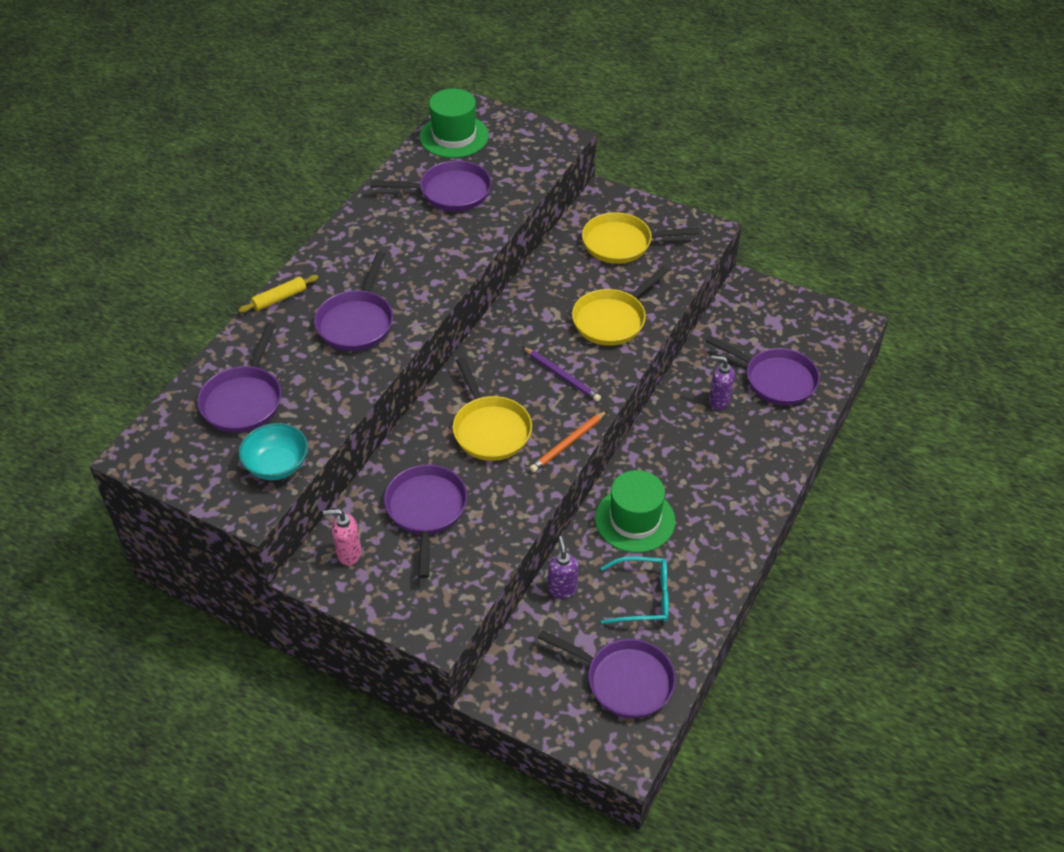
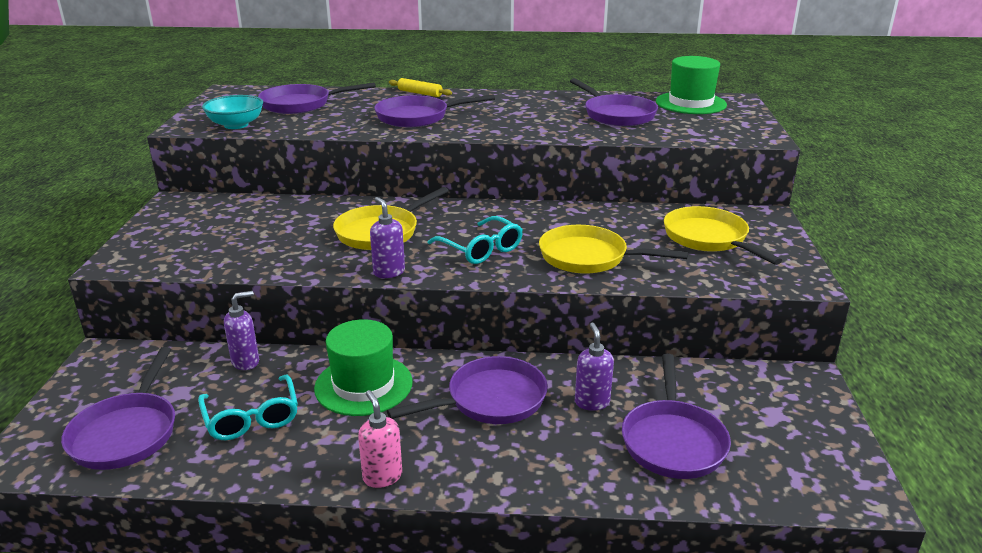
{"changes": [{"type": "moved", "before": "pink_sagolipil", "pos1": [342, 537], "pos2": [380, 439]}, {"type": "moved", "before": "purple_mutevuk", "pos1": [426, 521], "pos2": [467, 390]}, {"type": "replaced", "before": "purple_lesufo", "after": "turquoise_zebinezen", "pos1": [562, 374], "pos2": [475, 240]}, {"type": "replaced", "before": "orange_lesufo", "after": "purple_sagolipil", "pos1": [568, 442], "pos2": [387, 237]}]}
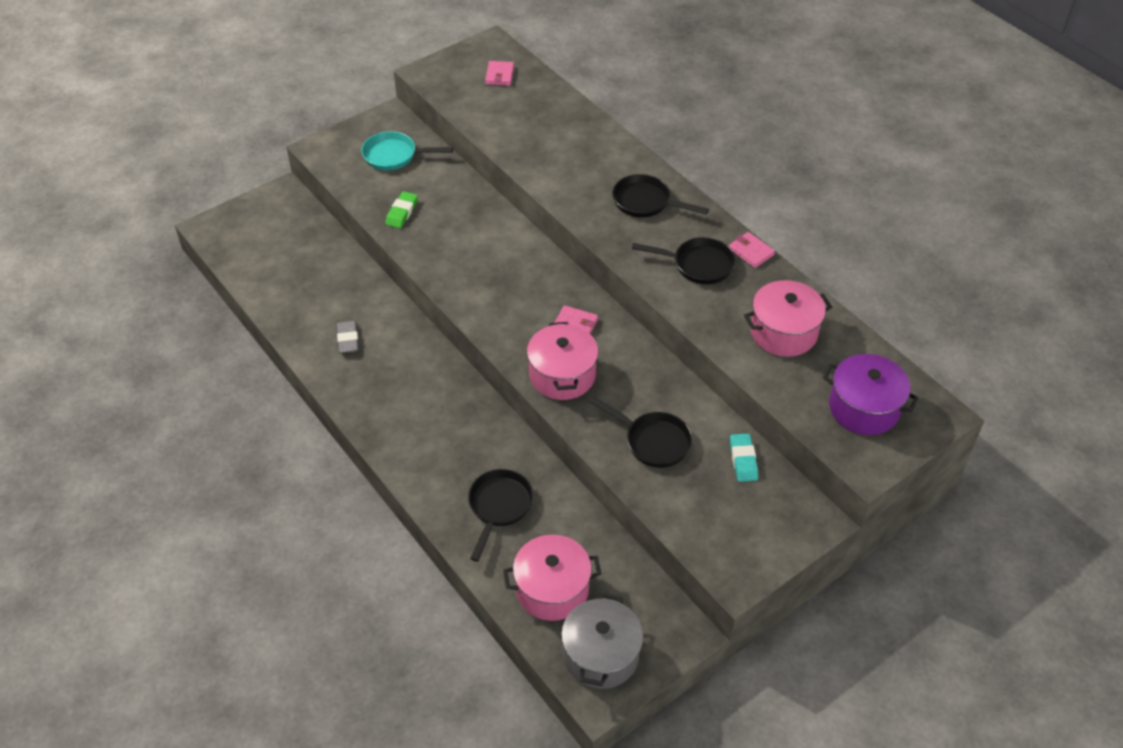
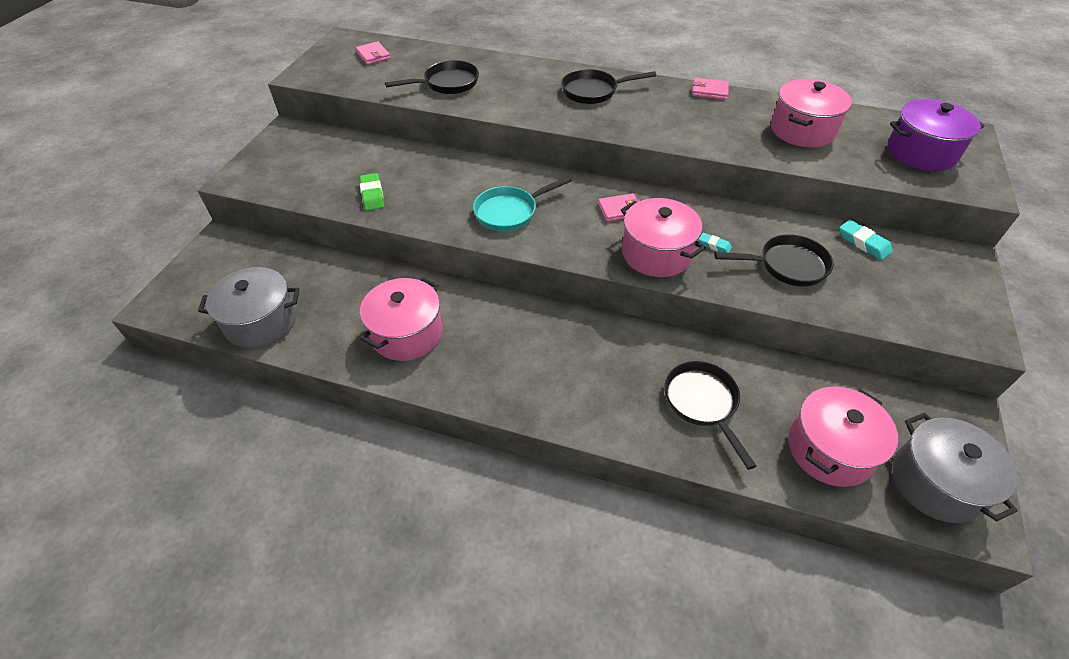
{"changes": [{"type": "added", "after": "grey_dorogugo", "pos2": [248, 307]}, {"type": "added", "after": "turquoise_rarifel", "pos2": [715, 243]}, {"type": "moved", "before": "turquoise_mutevuk", "pos1": [407, 151], "pos2": [522, 203]}, {"type": "moved", "before": "black_mutevuk", "pos1": [684, 261], "pos2": [432, 77]}, {"type": "replaced", "before": "grey_rarifel", "after": "pink_dorogugo", "pos1": [348, 337], "pos2": [401, 319]}]}
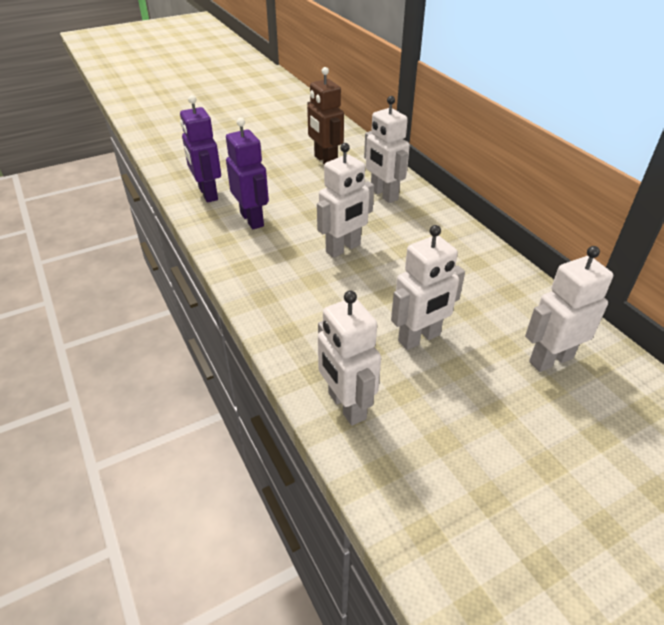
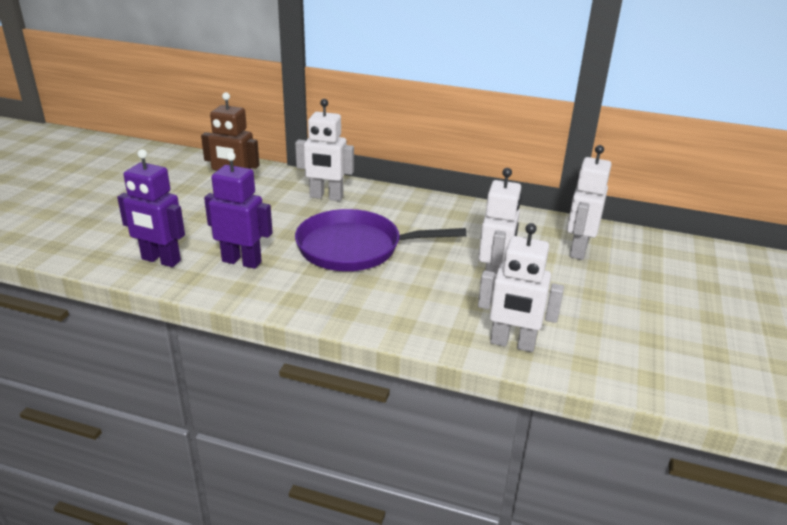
{"changes": [{"type": "replaced", "before": "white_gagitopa", "after": "purple_mutevuk", "pos1": [345, 200], "pos2": [381, 240]}]}
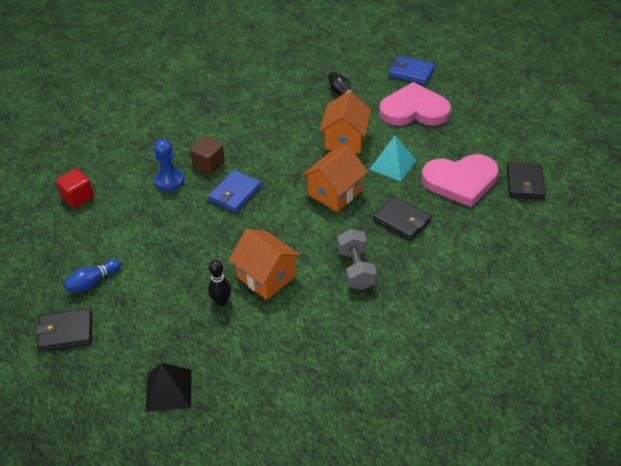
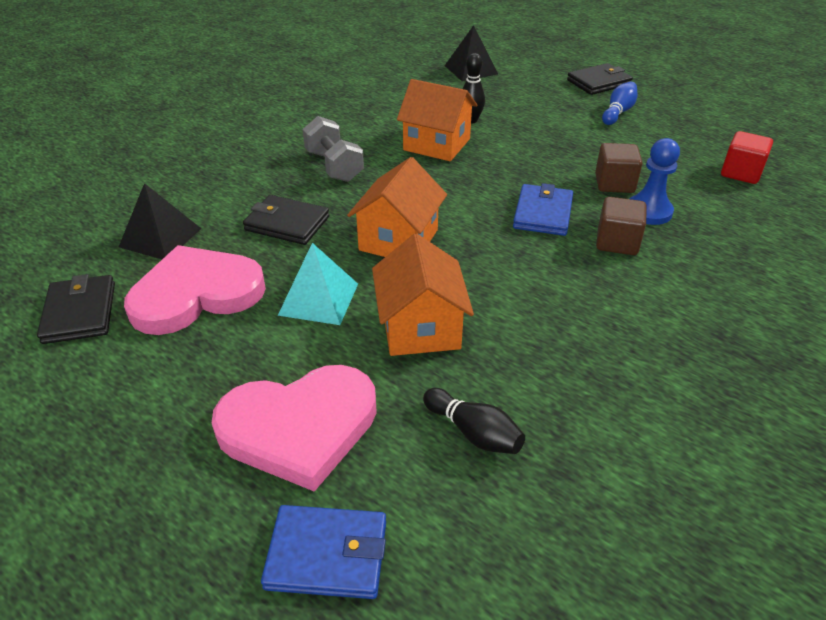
{"changes": [{"type": "added", "after": "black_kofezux", "pos2": [160, 221]}, {"type": "added", "after": "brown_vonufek", "pos2": [619, 168]}]}
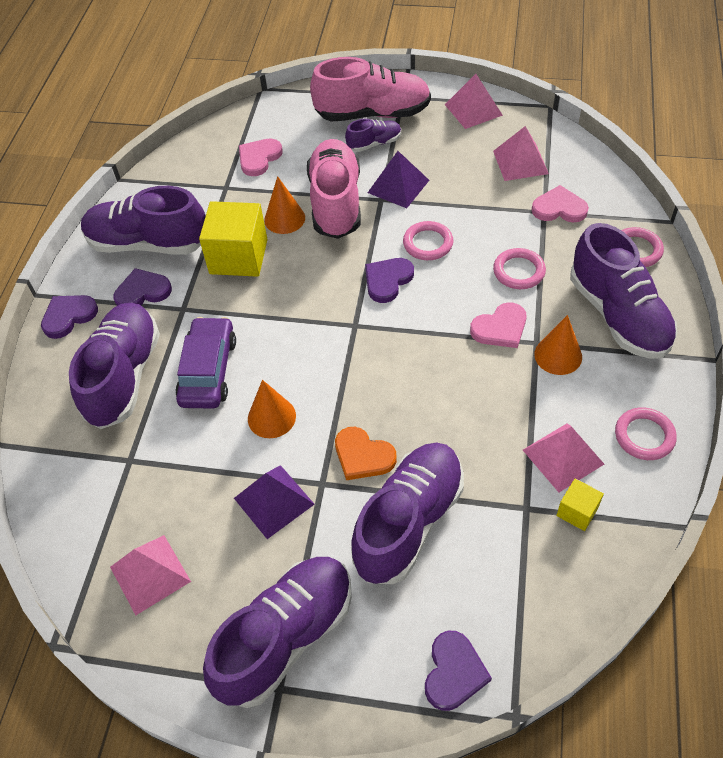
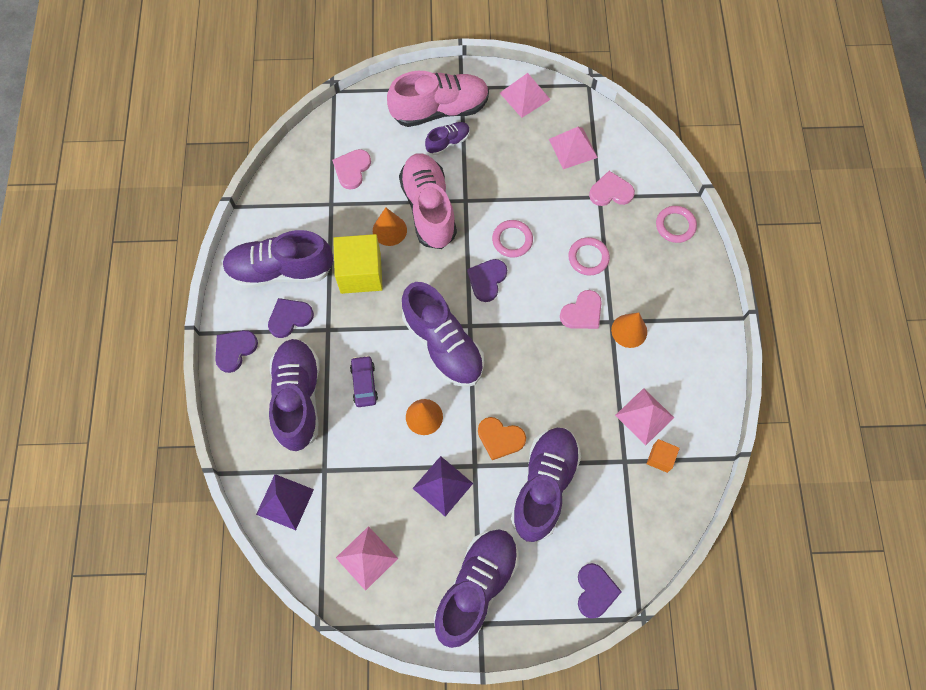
{"changes": [{"type": "removed", "before": "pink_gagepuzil", "pos1": [646, 433]}, {"type": "moved", "before": "purple_kofezux", "pos1": [398, 179], "pos2": [285, 502]}, {"type": "moved", "before": "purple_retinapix", "pos1": [623, 291], "pos2": [443, 334]}, {"type": "recoloured", "before": "yellow_vonufek", "after": "orange_vonufek", "pos1": [580, 504], "pos2": [663, 456]}, {"type": "resized", "before": "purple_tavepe", "pos1": [205, 363], "pos2": [364, 381], "scale": 0.62}]}
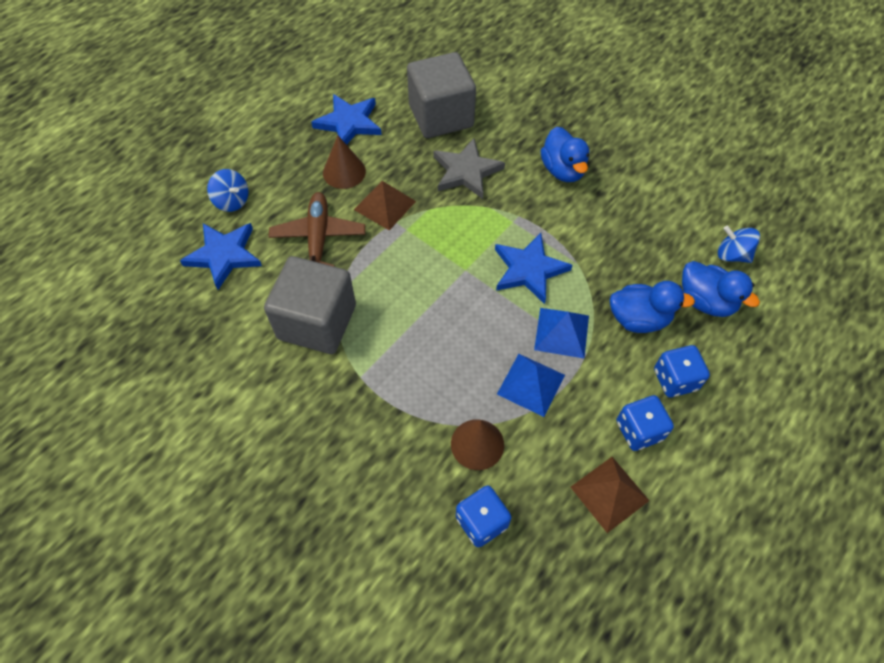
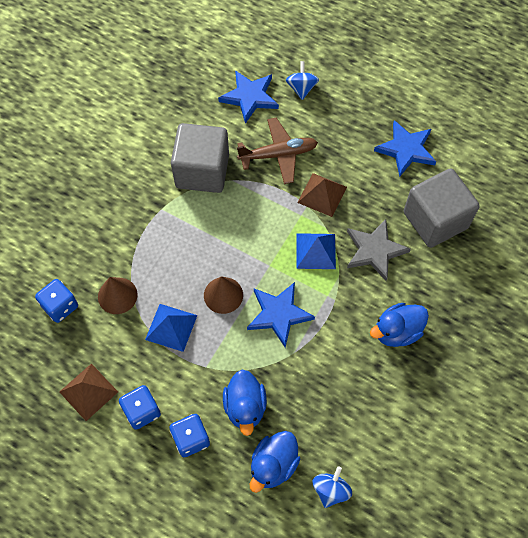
{"changes": [{"type": "moved", "before": "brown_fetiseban", "pos1": [344, 162], "pos2": [223, 295]}, {"type": "moved", "before": "blue_kofezux", "pos1": [561, 333], "pos2": [316, 251]}, {"type": "turned", "before": "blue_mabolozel", "pos1": [228, 190], "pos2": [302, 80], "turn": 150}]}
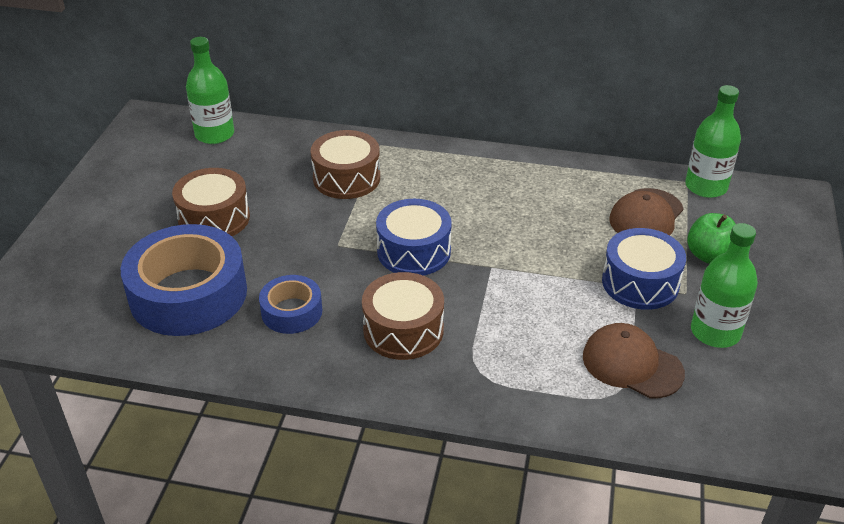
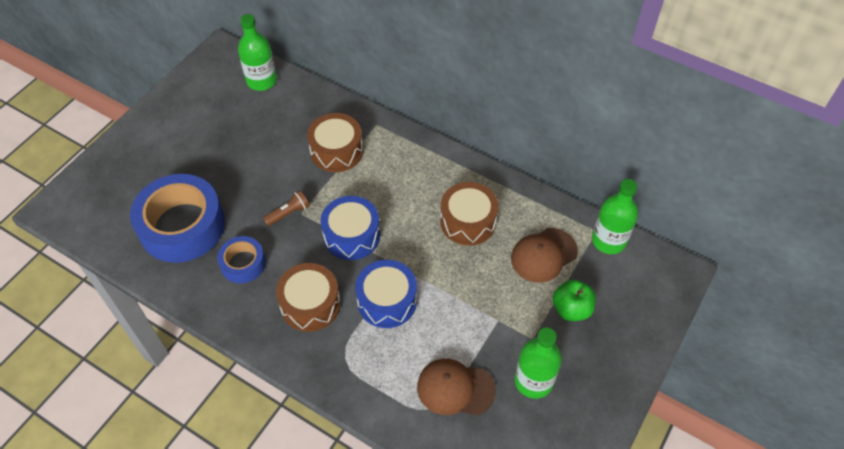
{"changes": [{"type": "added", "after": "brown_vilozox", "pos2": [286, 208]}, {"type": "moved", "before": "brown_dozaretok", "pos1": [211, 202], "pos2": [469, 214]}, {"type": "moved", "before": "blue_dozaretok", "pos1": [644, 269], "pos2": [386, 294]}, {"type": "turned", "before": "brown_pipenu", "pos1": [634, 361], "pos2": [456, 387], "turn": -45}]}
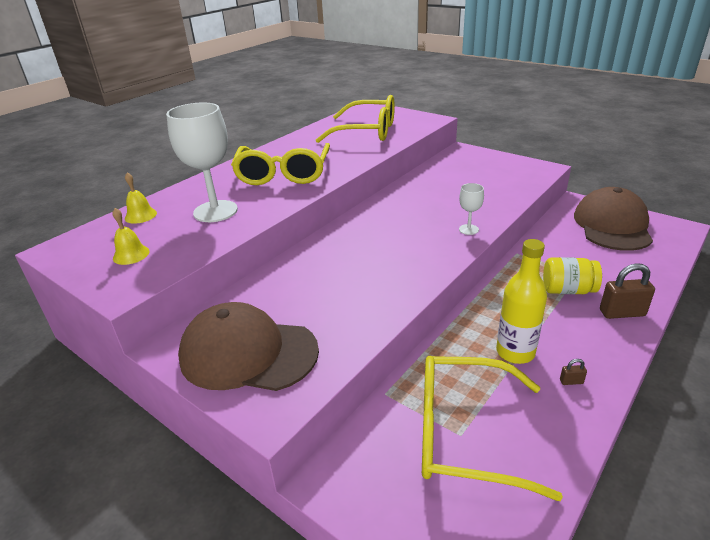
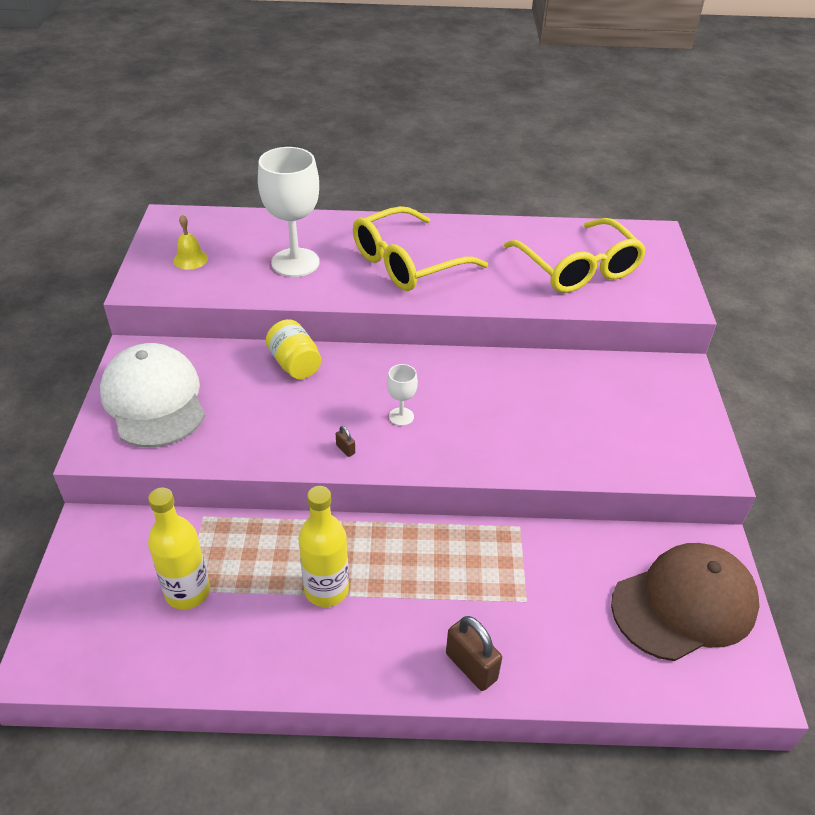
{"changes": [{"type": "removed", "before": "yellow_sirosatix", "pos1": [141, 198]}, {"type": "moved", "before": "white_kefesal", "pos1": [471, 209], "pos2": [402, 395]}, {"type": "moved", "before": "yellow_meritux", "pos1": [572, 275], "pos2": [293, 349]}, {"type": "moved", "before": "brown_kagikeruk", "pos1": [573, 372], "pos2": [345, 441]}, {"type": "replaced", "before": "yellow_zebinezen", "after": "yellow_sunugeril", "pos1": [492, 428], "pos2": [179, 548]}, {"type": "recoloured", "before": "brown_pipenu", "after": "white_pipenu", "pos1": [248, 346], "pos2": [152, 395]}]}
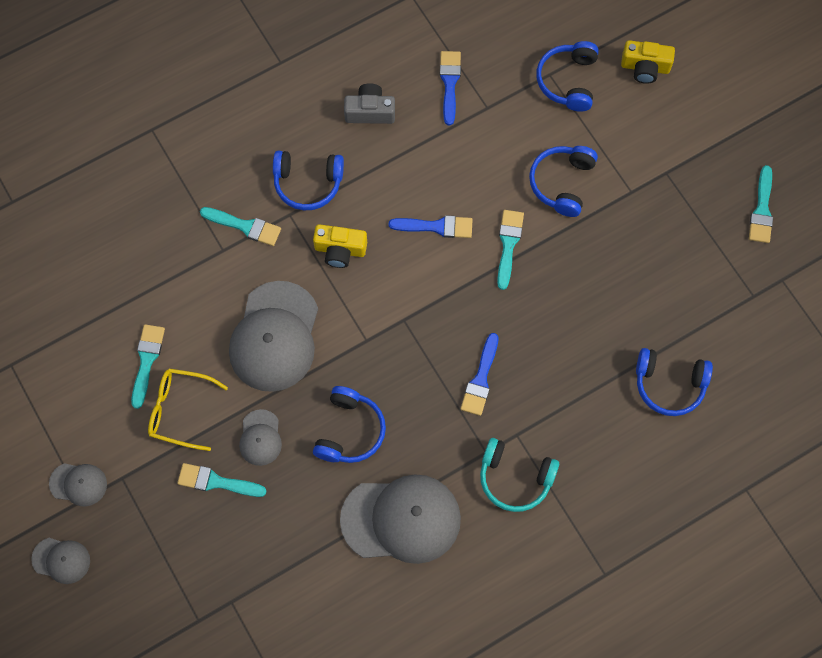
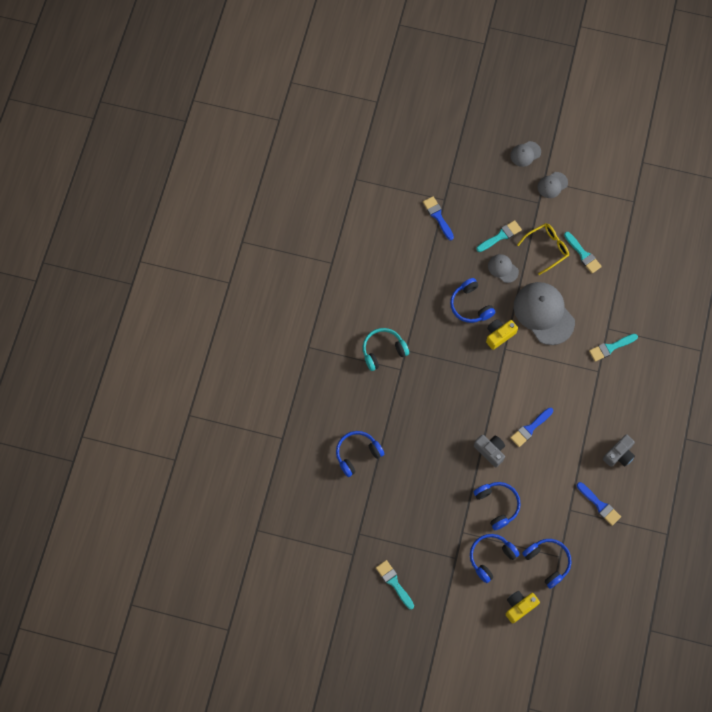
{"changes": [{"type": "removed", "before": "grey_pipenu", "pos1": [400, 519]}, {"type": "moved", "before": "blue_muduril", "pos1": [308, 180], "pos2": [494, 558]}, {"type": "moved", "before": "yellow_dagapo", "pos1": [340, 246], "pos2": [502, 334]}, {"type": "moved", "before": "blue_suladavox", "pos1": [479, 374], "pos2": [438, 218]}, {"type": "replaced", "before": "turquoise_suladavox", "after": "grey_dagapo", "pos1": [510, 250], "pos2": [489, 451]}]}
